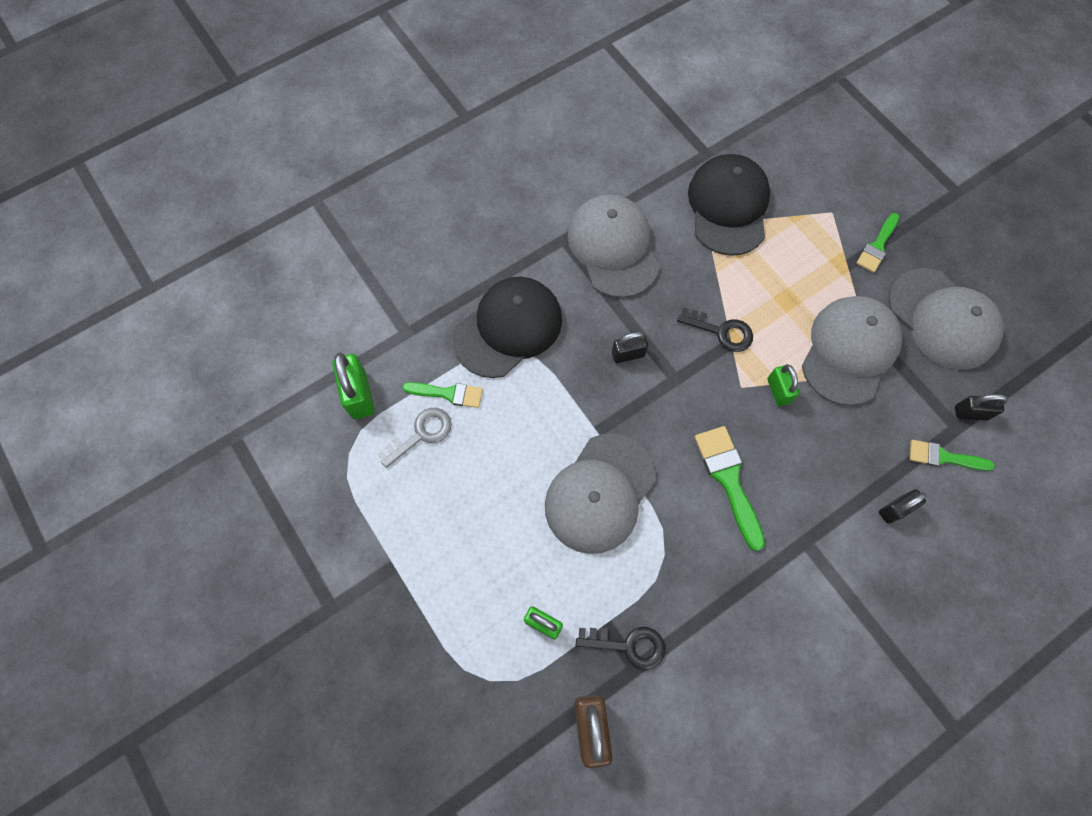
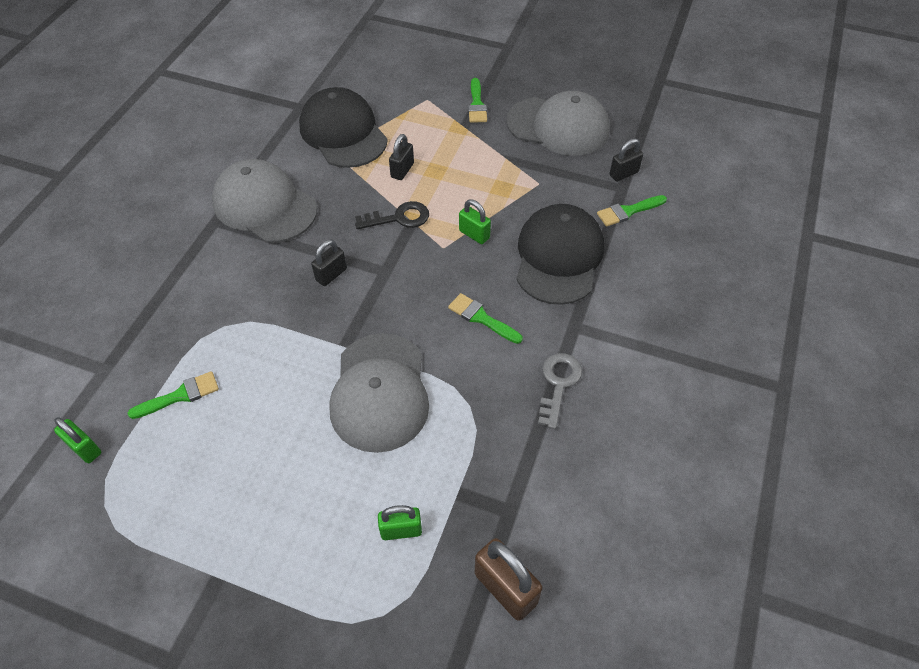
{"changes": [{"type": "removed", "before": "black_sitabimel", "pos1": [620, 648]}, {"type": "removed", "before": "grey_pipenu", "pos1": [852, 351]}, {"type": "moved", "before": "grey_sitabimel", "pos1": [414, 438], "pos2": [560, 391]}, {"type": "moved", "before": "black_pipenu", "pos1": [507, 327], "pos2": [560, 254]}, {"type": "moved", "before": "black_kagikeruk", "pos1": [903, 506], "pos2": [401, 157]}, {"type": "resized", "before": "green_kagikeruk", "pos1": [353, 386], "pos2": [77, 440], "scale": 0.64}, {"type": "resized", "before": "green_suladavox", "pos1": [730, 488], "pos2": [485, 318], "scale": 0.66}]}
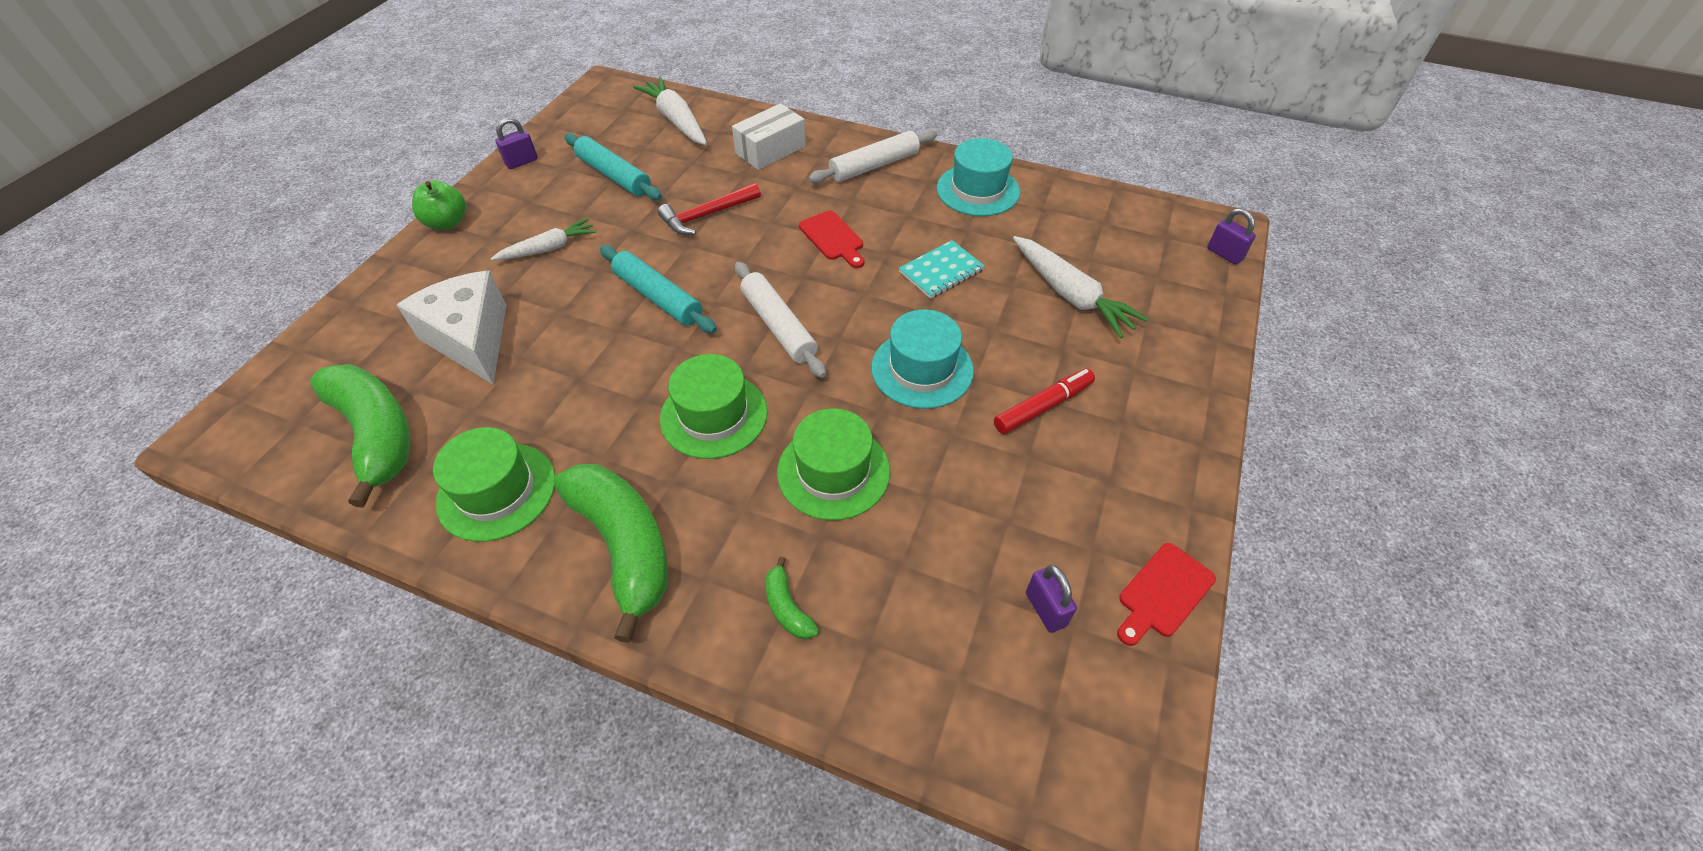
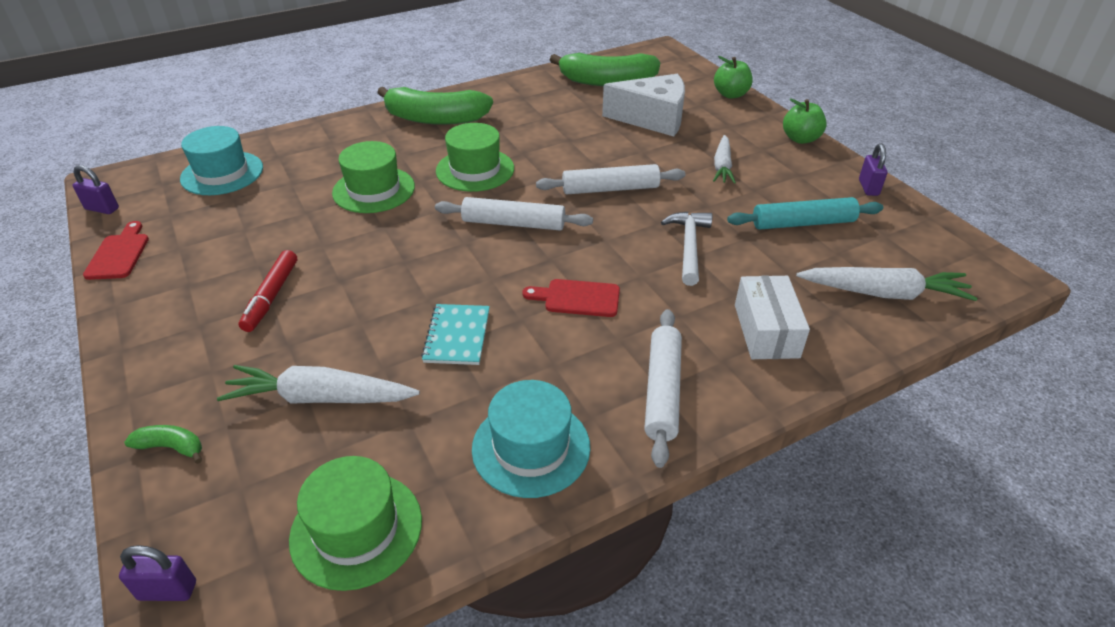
{"changes": [{"type": "added", "after": "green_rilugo", "pos2": [733, 77]}, {"type": "moved", "before": "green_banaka", "pos1": [494, 484], "pos2": [355, 523]}, {"type": "moved", "before": "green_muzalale", "pos1": [792, 597], "pos2": [163, 444]}, {"type": "moved", "before": "turquoise_banaka", "pos1": [922, 359], "pos2": [221, 160]}, {"type": "moved", "before": "purple_kagikeruk", "pos1": [1051, 599], "pos2": [95, 189]}, {"type": "recoloured", "before": "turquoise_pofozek", "after": "white_pofozek", "pos1": [658, 289], "pos2": [610, 179]}, {"type": "recoloured", "before": "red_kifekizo", "after": "white_kifekizo", "pos1": [709, 209], "pos2": [686, 249]}]}
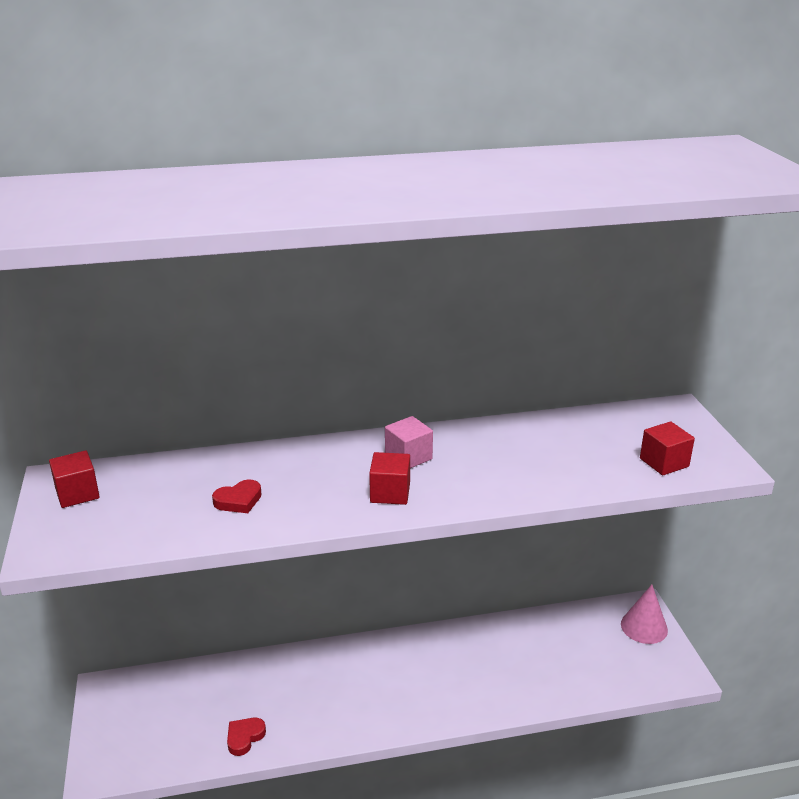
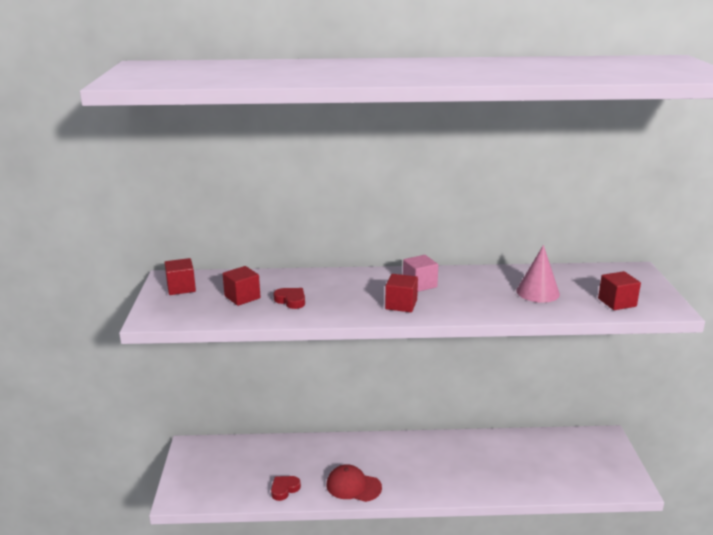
{"changes": [{"type": "added", "after": "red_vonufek", "pos2": [241, 286]}, {"type": "added", "after": "red_pipenu", "pos2": [354, 483]}, {"type": "moved", "before": "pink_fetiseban", "pos1": [644, 614], "pos2": [538, 274]}, {"type": "turned", "before": "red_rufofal", "pos1": [237, 496], "pos2": [289, 298], "turn": -120}]}
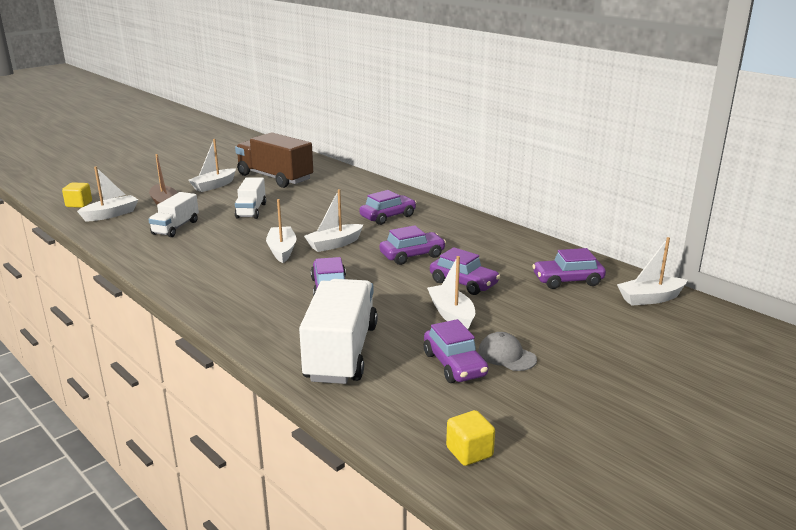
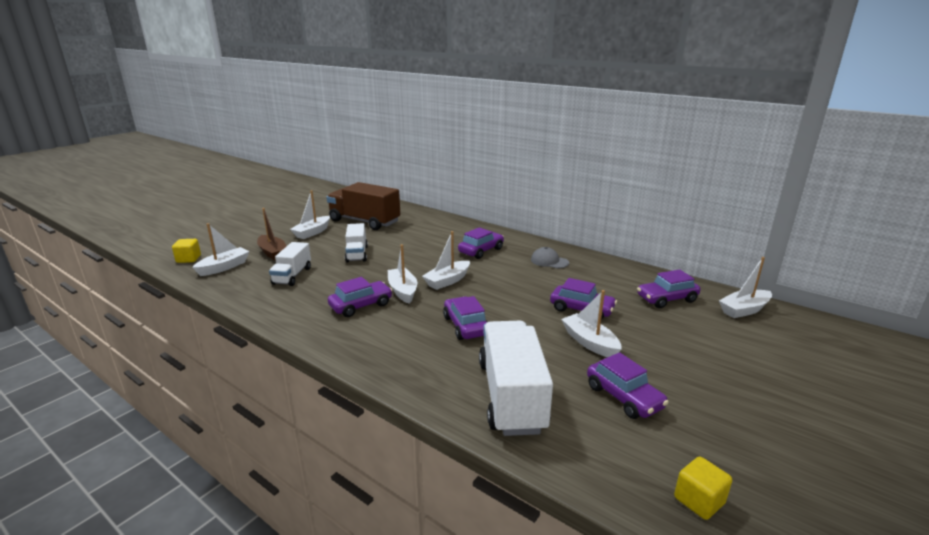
{"changes": [{"type": "moved", "before": "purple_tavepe", "pos1": [412, 245], "pos2": [360, 297]}, {"type": "moved", "before": "grey_pipenu", "pos1": [507, 351], "pos2": [550, 258]}]}
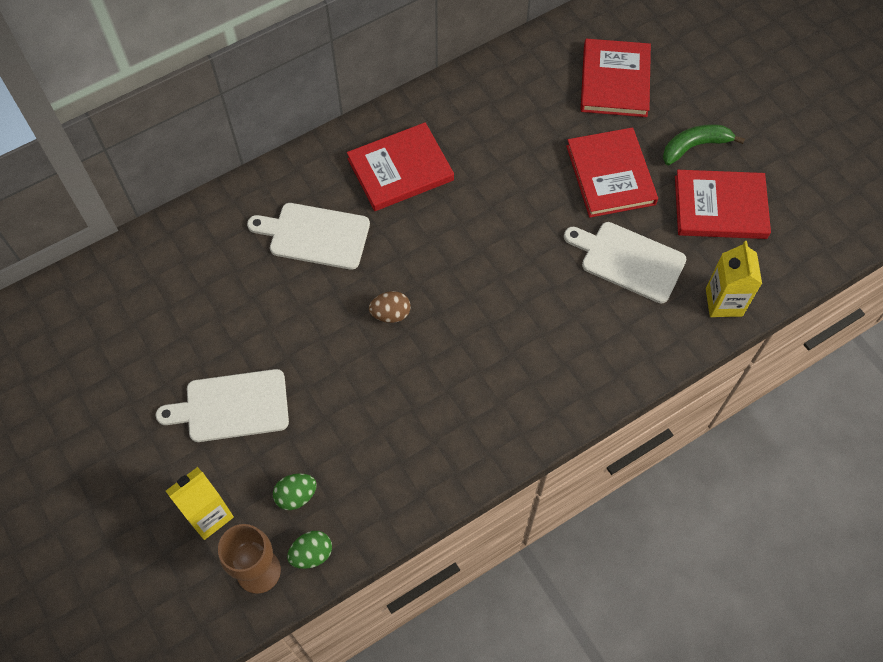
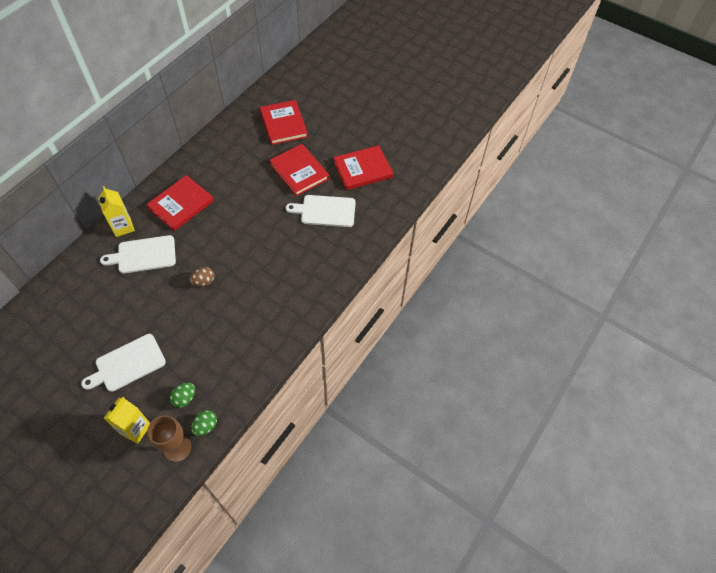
{"changes": [{"type": "removed", "before": "green_muzalale", "pos1": [704, 144]}, {"type": "moved", "before": "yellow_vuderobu", "pos1": [734, 279], "pos2": [116, 211]}]}
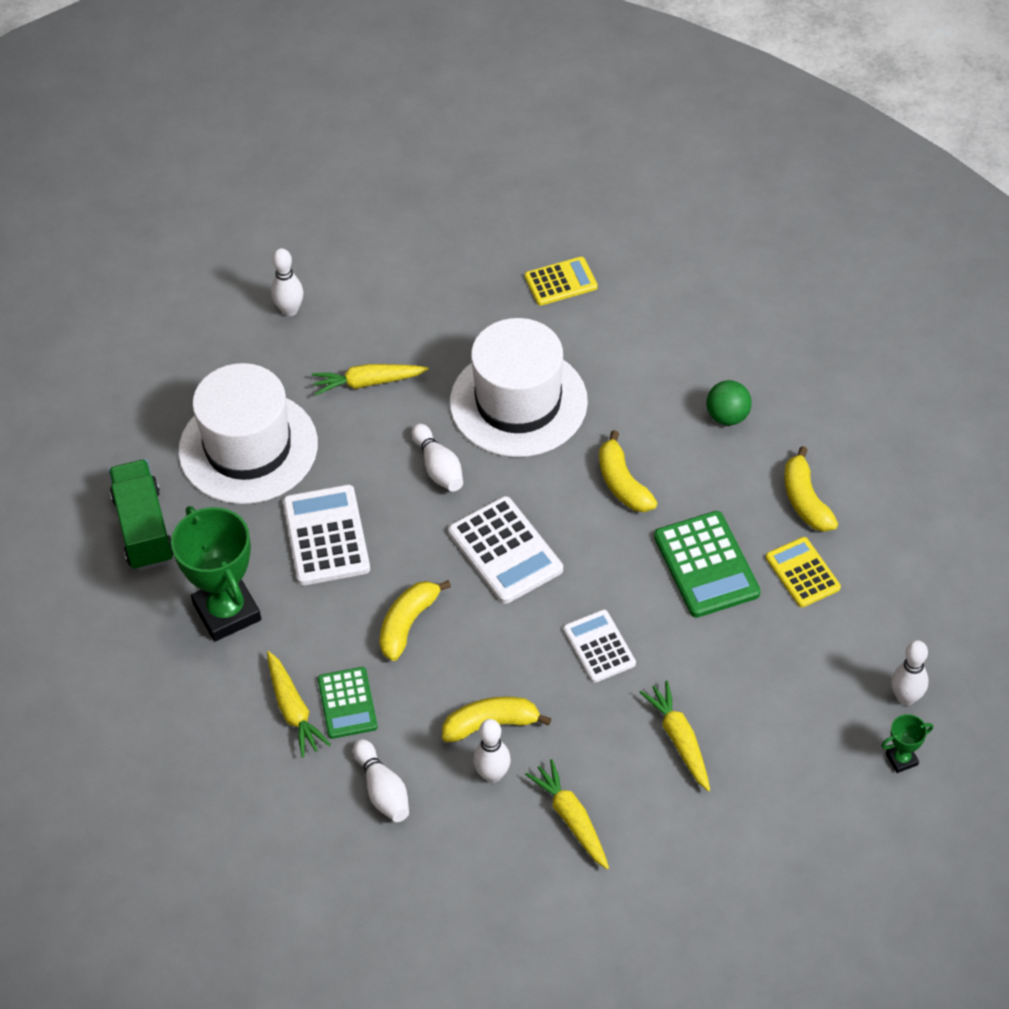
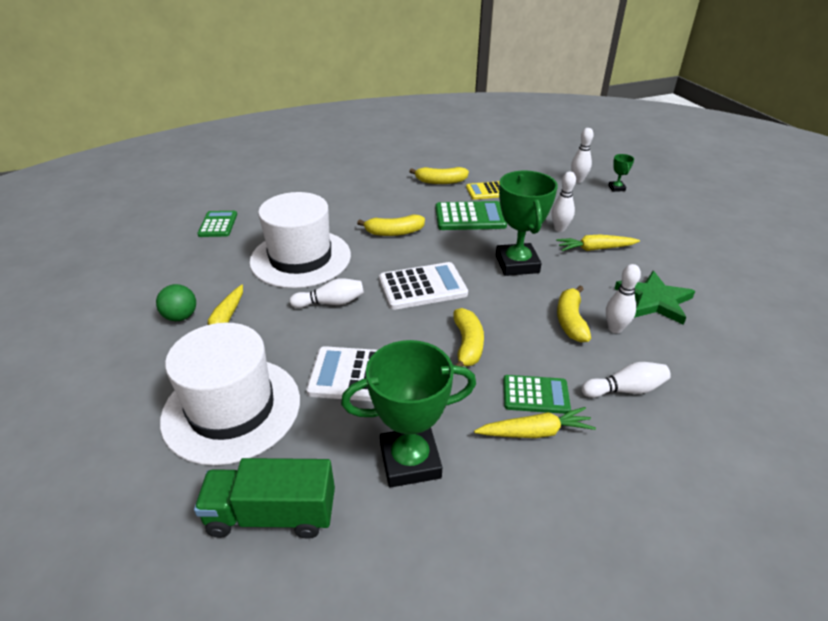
{"changes": [{"type": "moved", "before": "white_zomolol", "pos1": [287, 282], "pos2": [563, 202]}, {"type": "moved", "before": "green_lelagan", "pos1": [729, 402], "pos2": [176, 302]}, {"type": "replaced", "before": "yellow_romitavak", "after": "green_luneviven", "pos1": [567, 814], "pos2": [654, 298]}, {"type": "replaced", "before": "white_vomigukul", "after": "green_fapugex", "pos1": [599, 646], "pos2": [527, 223]}, {"type": "recoloured", "before": "yellow_vomigukul", "after": "green_vomigukul", "pos1": [561, 281], "pos2": [217, 224]}, {"type": "turned", "before": "yellow_muzalale", "pos1": [415, 620], "pos2": [468, 337], "turn": -135}]}
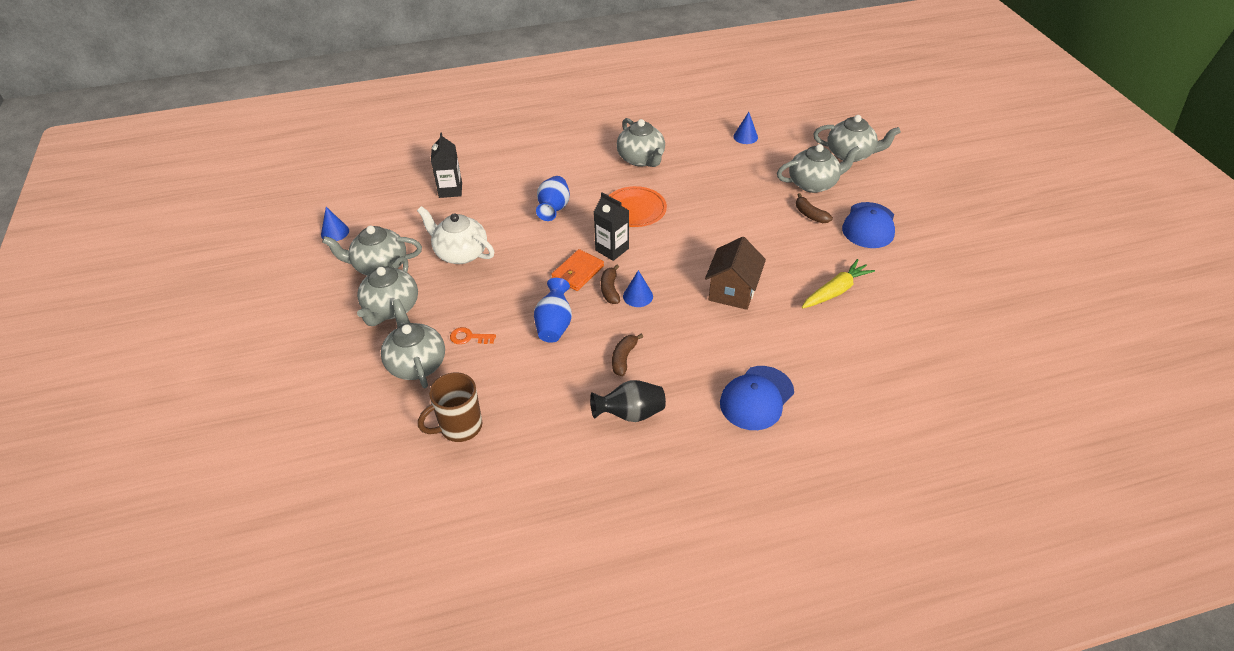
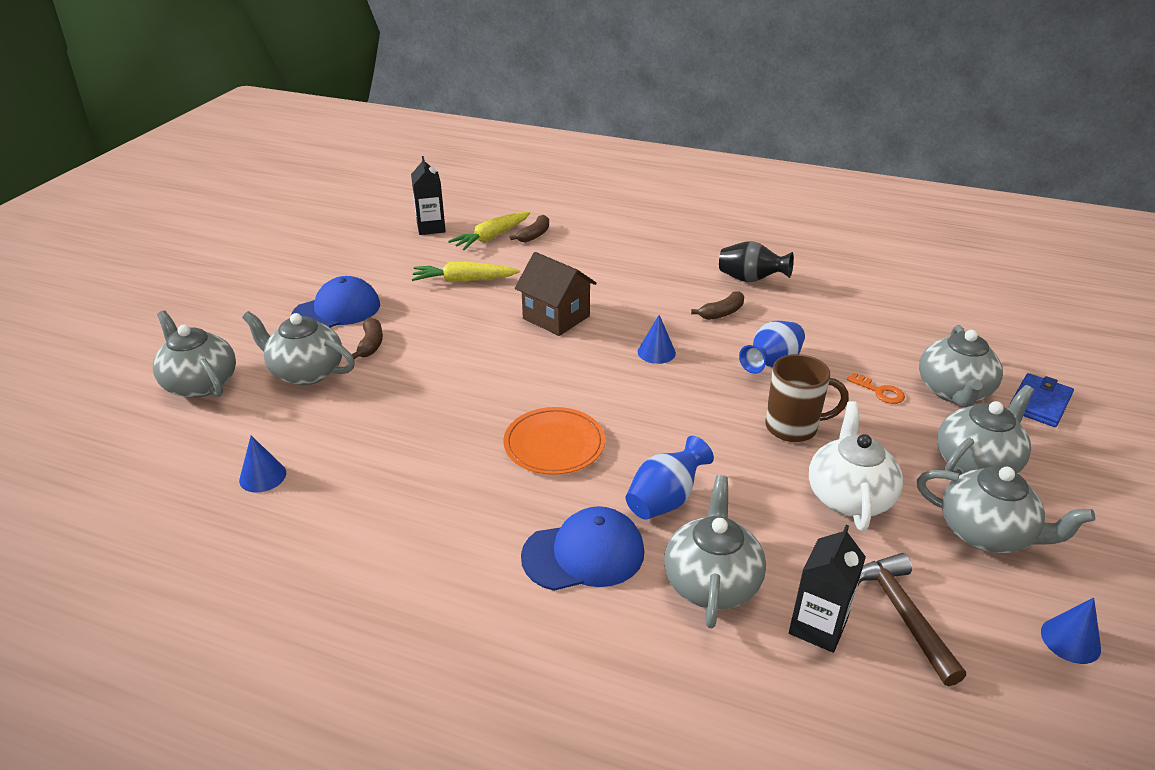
{"changes": [{"type": "removed", "before": "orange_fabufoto", "pos1": [577, 270]}, {"type": "added", "after": "yellow_romitavak", "pos2": [489, 231]}, {"type": "added", "after": "brown_kifekizo", "pos2": [911, 619]}, {"type": "added", "after": "blue_fabufoto", "pos2": [1042, 400]}, {"type": "moved", "before": "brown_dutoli", "pos1": [450, 407], "pos2": [806, 398]}, {"type": "moved", "before": "black_vuderobu", "pos1": [611, 226], "pos2": [428, 195]}, {"type": "moved", "before": "brown_muzalale", "pos1": [610, 284], "pos2": [529, 229]}, {"type": "moved", "before": "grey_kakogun", "pos1": [640, 142], "pos2": [715, 551]}, {"type": "moved", "before": "blue_pipenu", "pos1": [757, 398], "pos2": [582, 548]}, {"type": "turned", "before": "white_kakogun", "pos1": [456, 235], "pos2": [856, 466], "turn": -150}, {"type": "turned", "before": "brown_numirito", "pos1": [735, 273], "pos2": [556, 294], "turn": 75}]}
